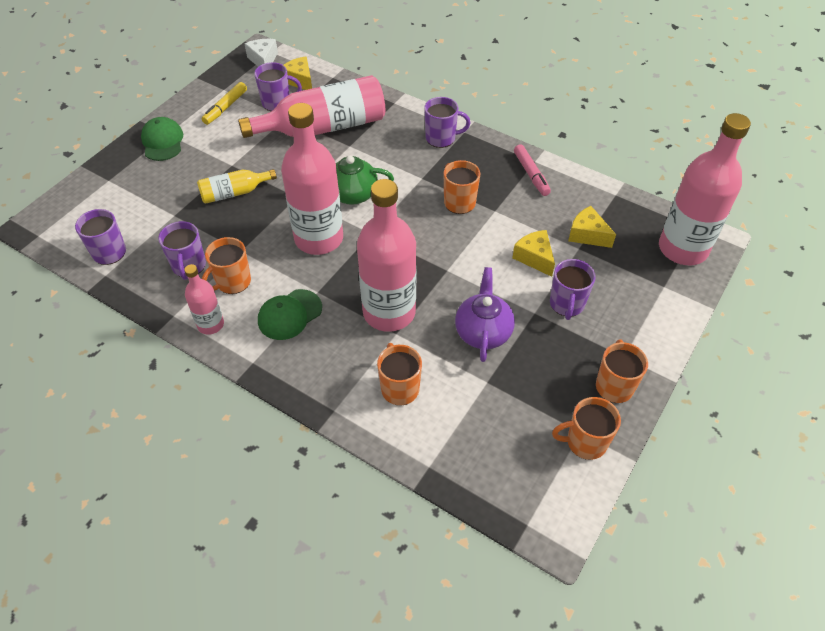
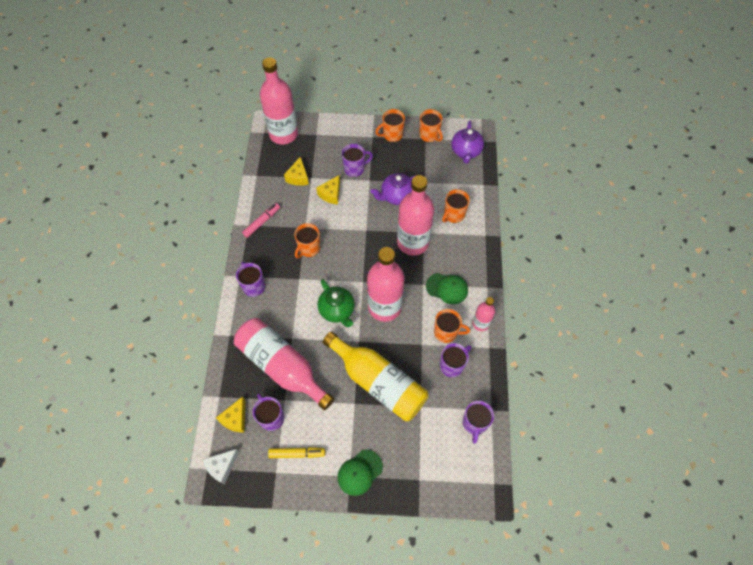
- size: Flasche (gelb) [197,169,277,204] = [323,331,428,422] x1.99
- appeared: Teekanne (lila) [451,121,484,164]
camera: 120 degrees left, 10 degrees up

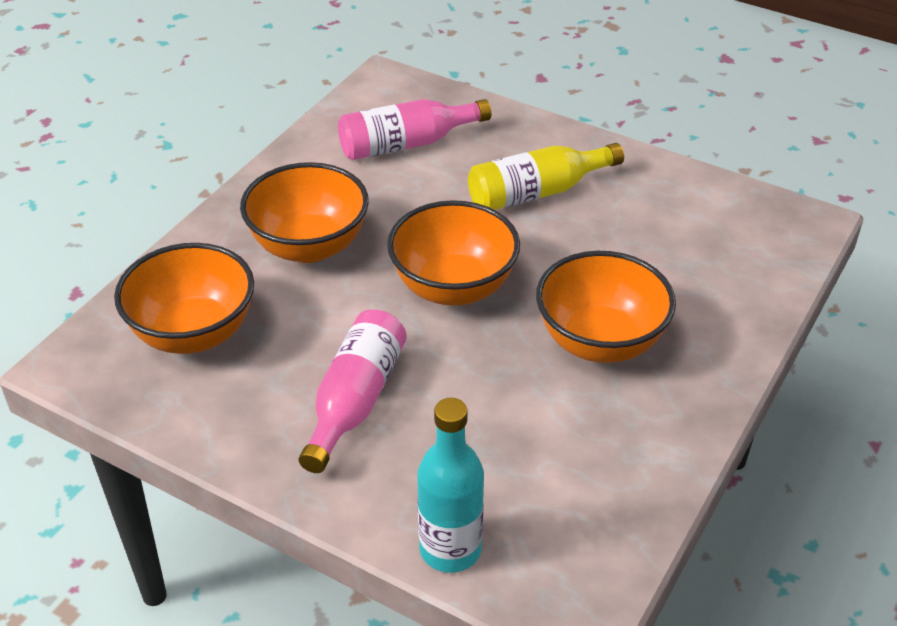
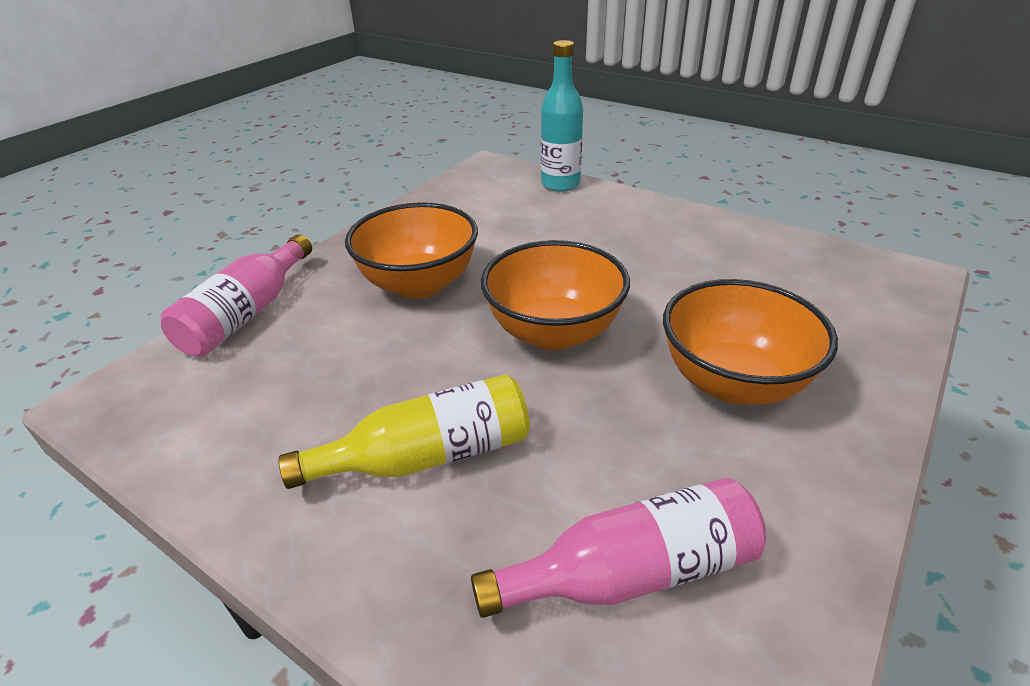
- missing: Schüssel (orange) [114,243,254,354]
- relocated: Flasche (rosa) [299,309,407,473] to [161,234,312,357]
camera: 175 degrees left, 5 degrees down

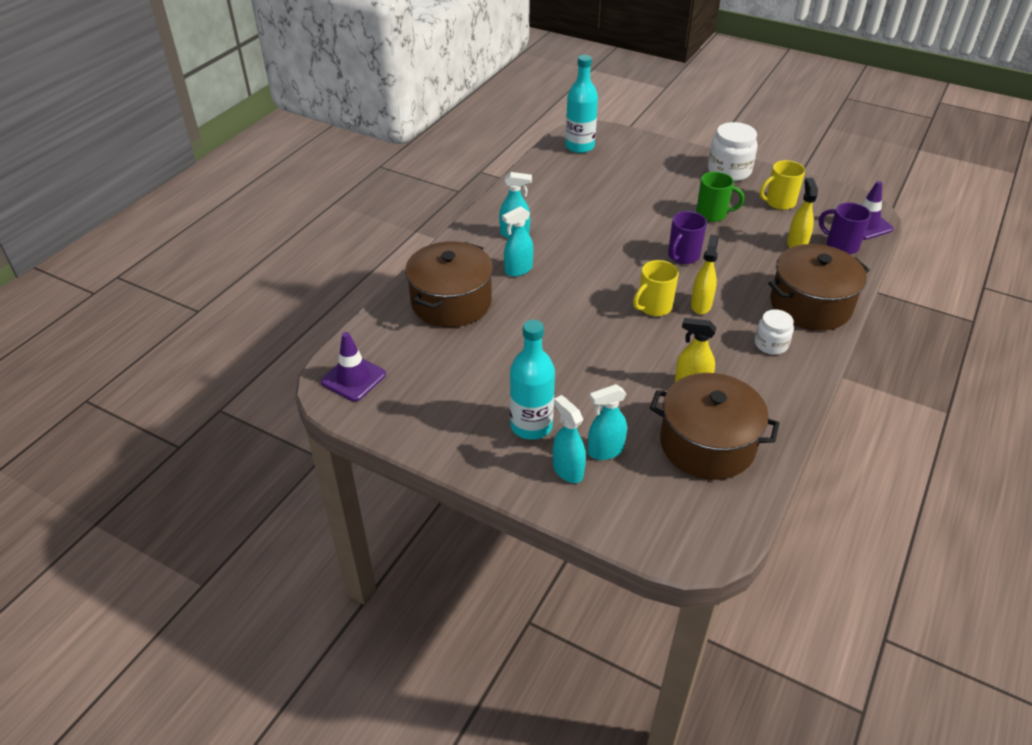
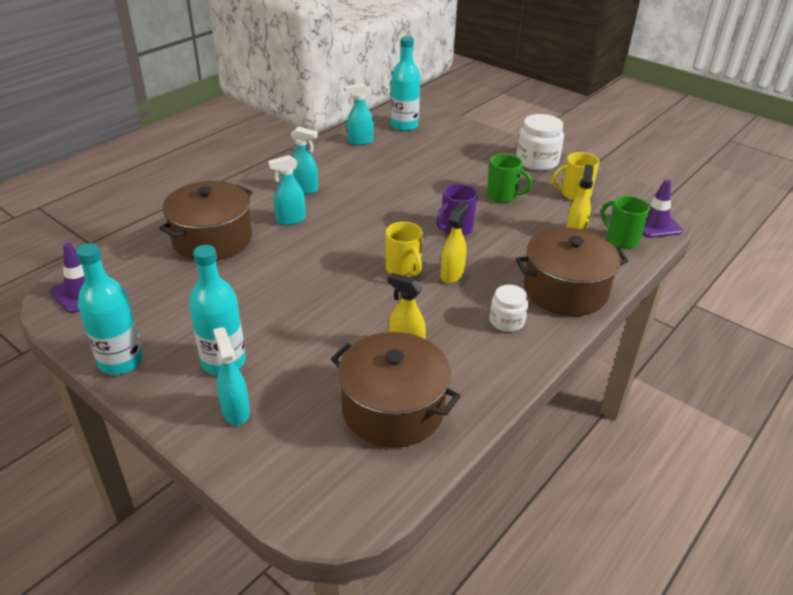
- relocated: Sprühflasche (türkis) [588,384,627,460] to [345,83,374,145]
- spun: Tasse (gelb) [633,260,679,316] = [386,222,423,277] 90 degrees counterclockwise
- colour: Tasse (lila) [819,202,871,254] to Tasse (grün) [601,196,650,249]
- appeared: Flasche (türkis) [76,243,143,375]
camera: 10 degrees right, 5 degrees down

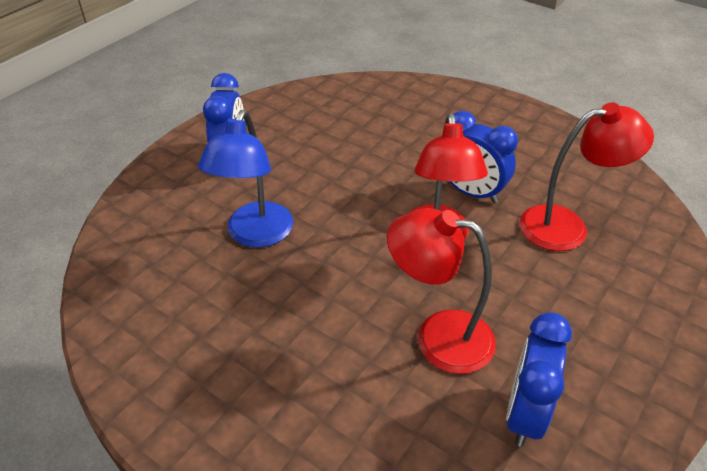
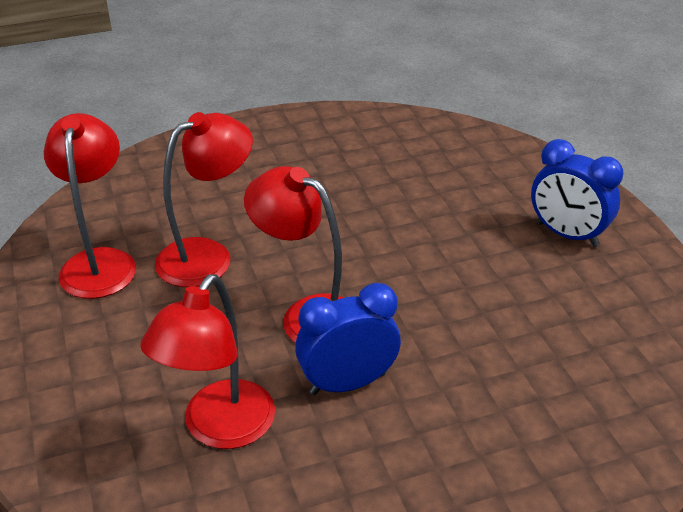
- missing: Lampe (blau) [198,110,293,248]
- exchanged: Wecker (blau) [506,312,572,447] to Lampe (rot) [44,113,136,299]
camera: 125 degrees right, 5 degrees down

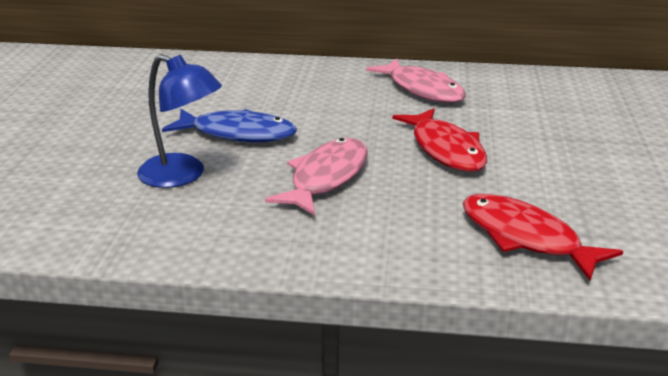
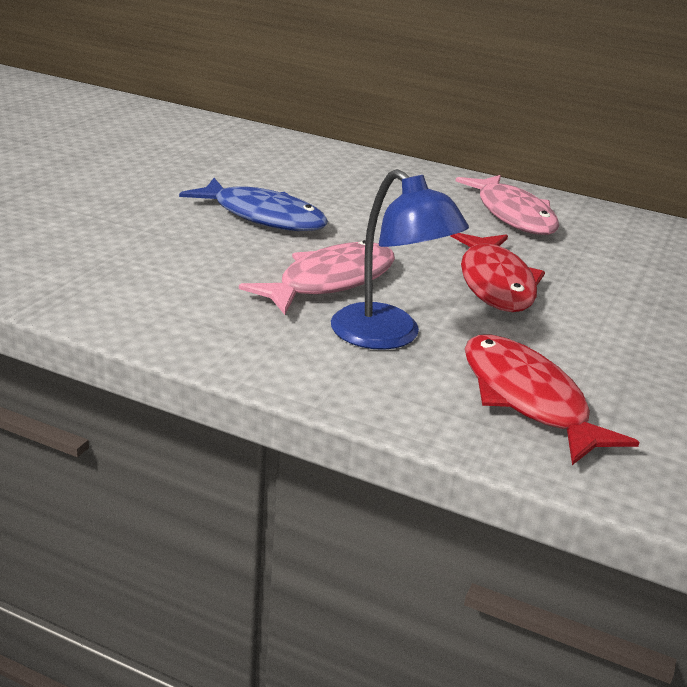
- relocated: Lampe (blau) [137,54,222,188] to [331,169,469,350]
camera: 15 degrees right, 0 degrees up

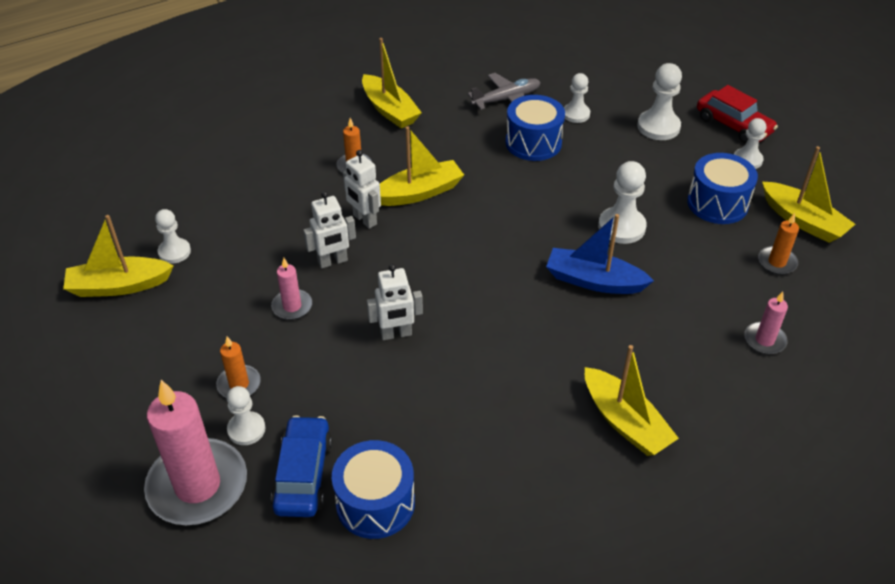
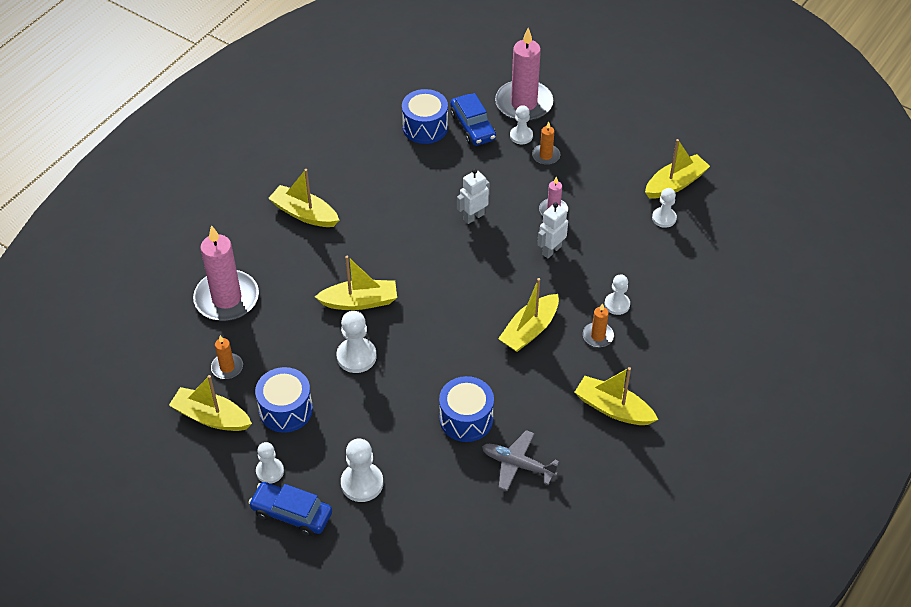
- missing: Roboter (weiß) [343,150,381,229]
- spun: Flugzeug (grau) [467,73,540,110] = [482,430,559,491] 75 degrees clockwise
- colour: Boot (blau) [546,214,654,294] to Boot (gelb) [315,256,397,310]
- relocated: Bauer (weiß) [564,73,590,123] to [604,274,630,315]
- colour: Auto (rot) [697,85,778,144] to Auto (blau) [248,482,332,536]
- size: Kerze (rosa) [744,292,788,354] = [193,225,259,321] x2.11
camera: 155 degrees right, 5 degrees up

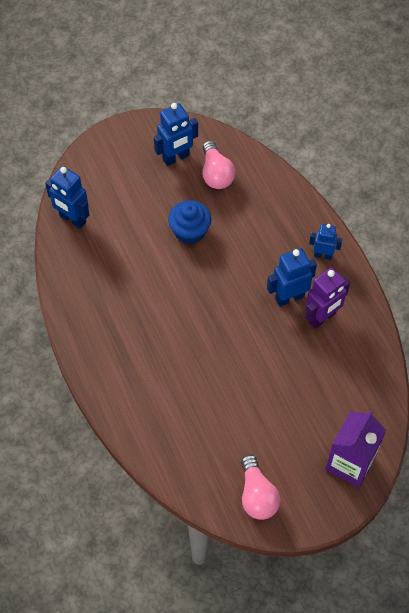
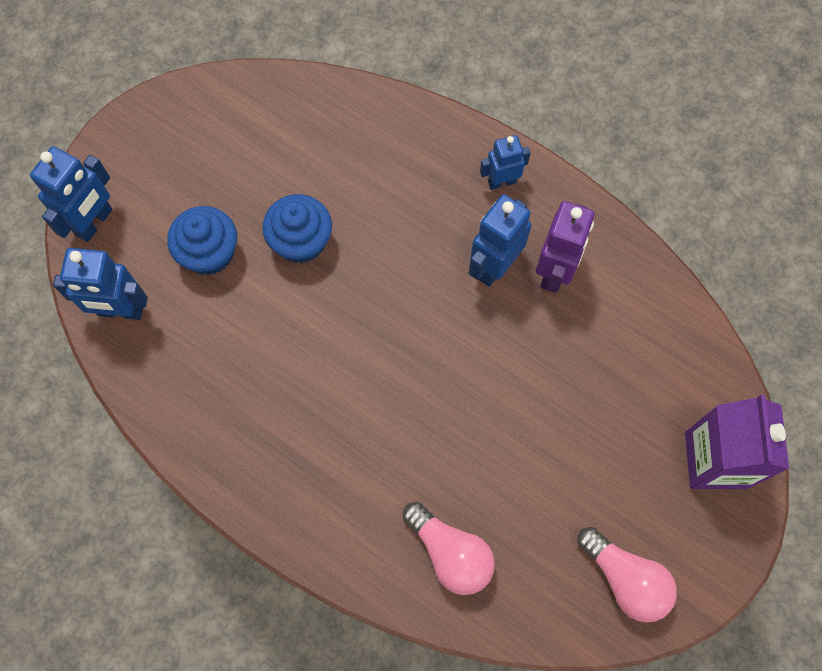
- relocated: Roboter (blau) [154,103,198,166] to [30,146,112,242]
- relocated: Glühbirne (rosa) [202,141,235,189] to [403,502,495,595]
- appeared: Muffin (blau) [167,206,237,275]
camera: 30 degrees left, 10 degrees up

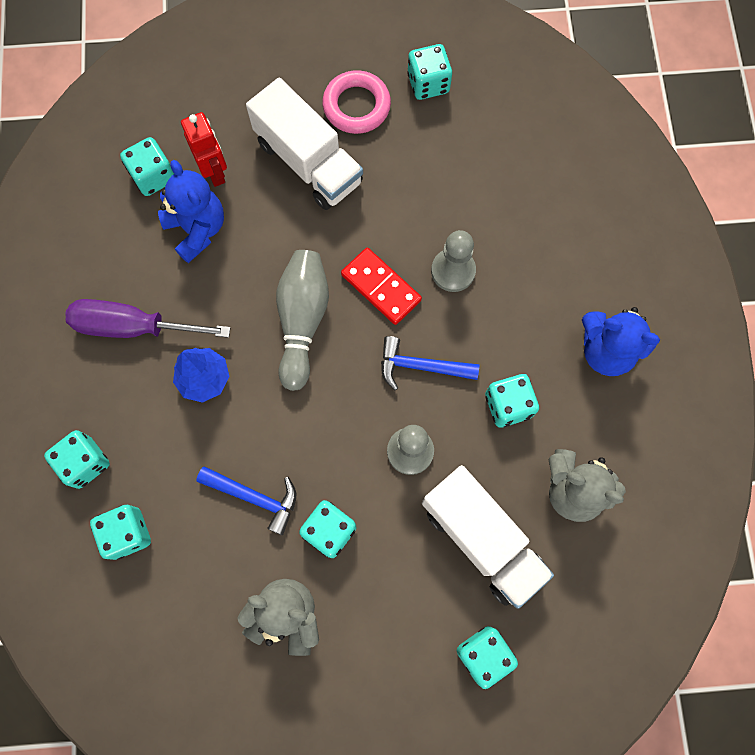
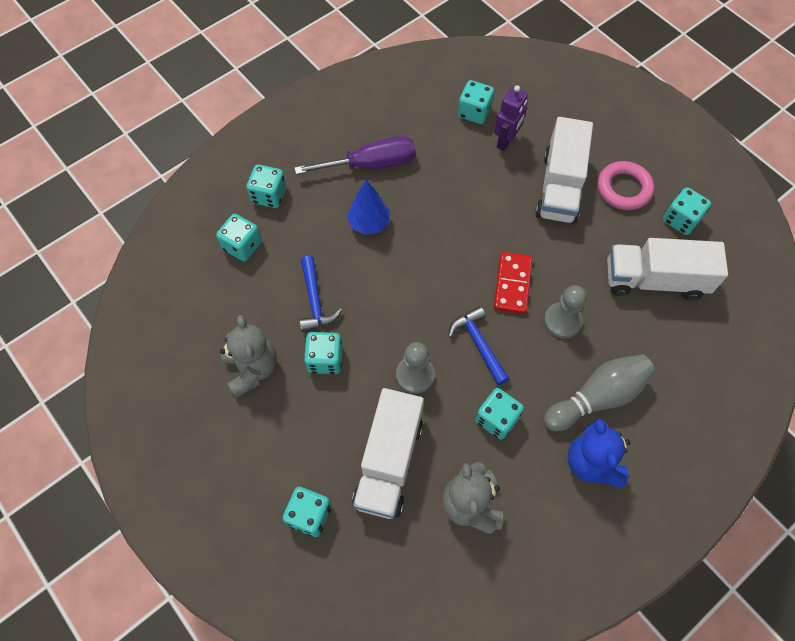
- spun: Schraubenzieher (lila) [66,299,231,338] = [294,136,416,175] 105 degrees clockwise
- missing: Teddybär (blau) [158,160,224,263]
- colour: Roboter (rot) [181,112,227,187] to Roboter (lila) [494,85,528,151]
- relocated: Bowlingkegel (grau) [276,250,329,391] to [543,354,655,431]
- appeared: Lastwagen (weiß) [607,238,728,300]
camera: 55 degrees right, 10 degrees down

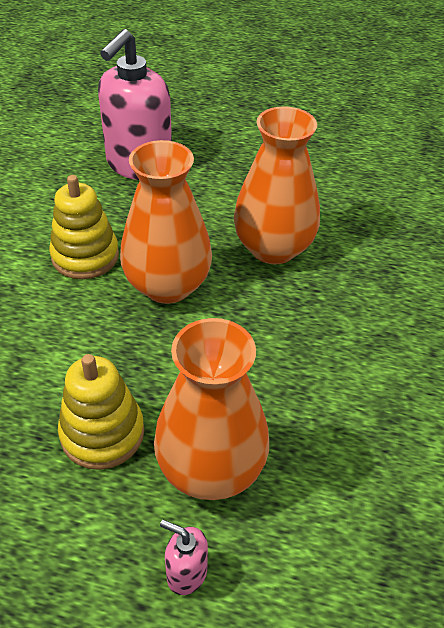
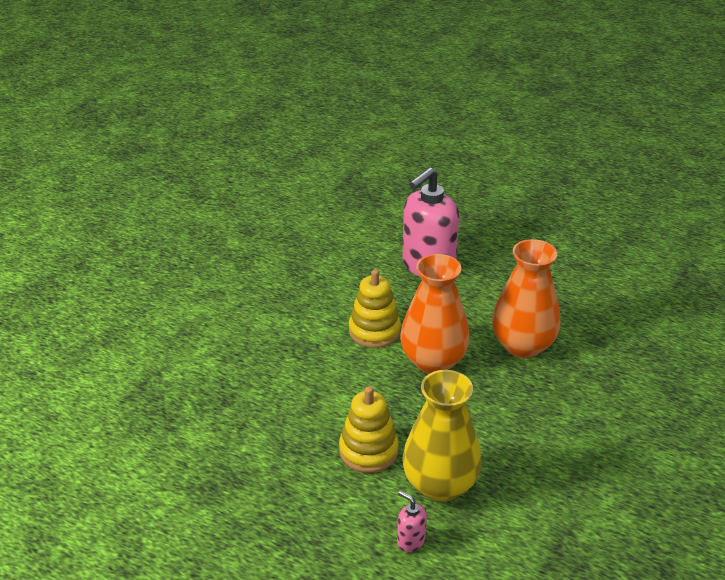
- colour: Vase (orange) [154,318,269,500] to Vase (gelb) [402,370,482,502]
camera: 15 degrees right, 10 degrees down

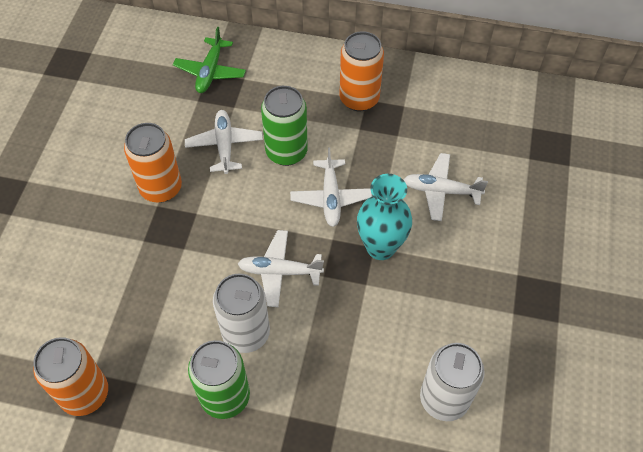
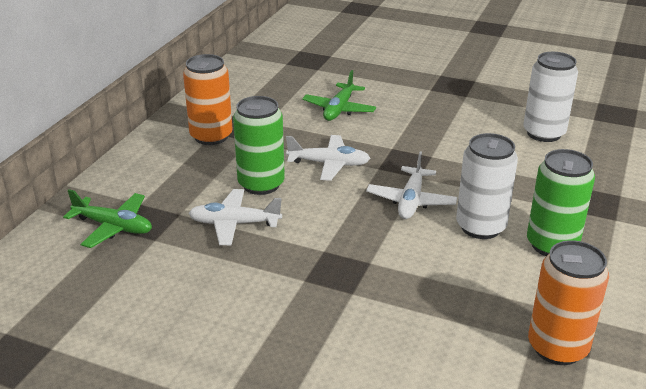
- missing: Dose (orange) [124,123,182,203]
- missing: Vase (türkis) [357,174,412,260]
- colour: Flugzeug (weiß) [403,153,488,221] to Flugzeug (grün) [302,70,376,121]
camera: 80 degrees left, 25 degrees down

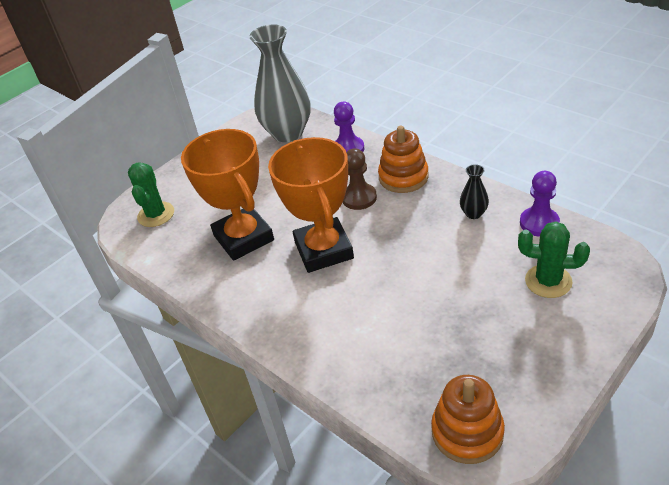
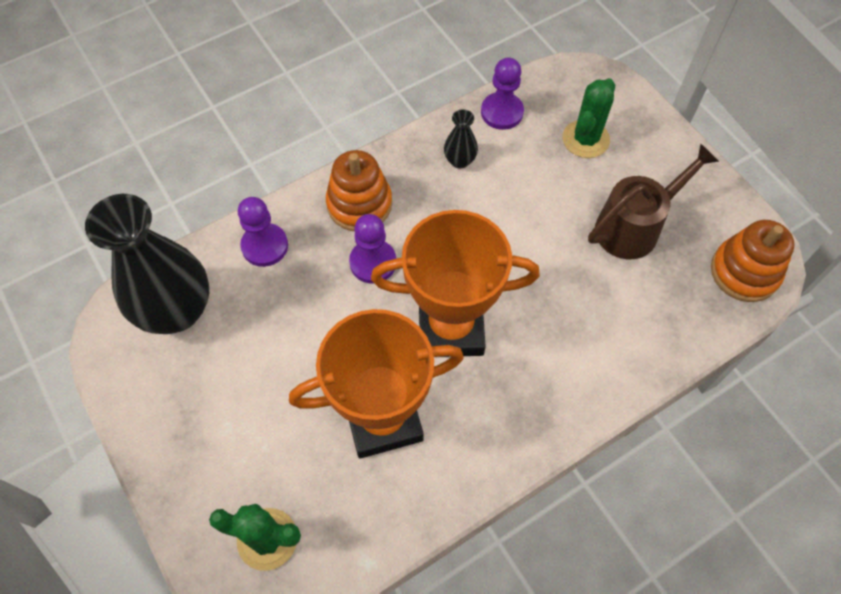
- colour: Vase (grau) [249,25,311,142] to Vase (schwarz) [85,194,209,334]
- colour: Bauer (braun) [343,148,377,210] to Bauer (lila) [349,214,396,284]
- appeared: Gießkanne (braun) [588,144,719,259]
camera: 80 degrees left, 20 degrees up

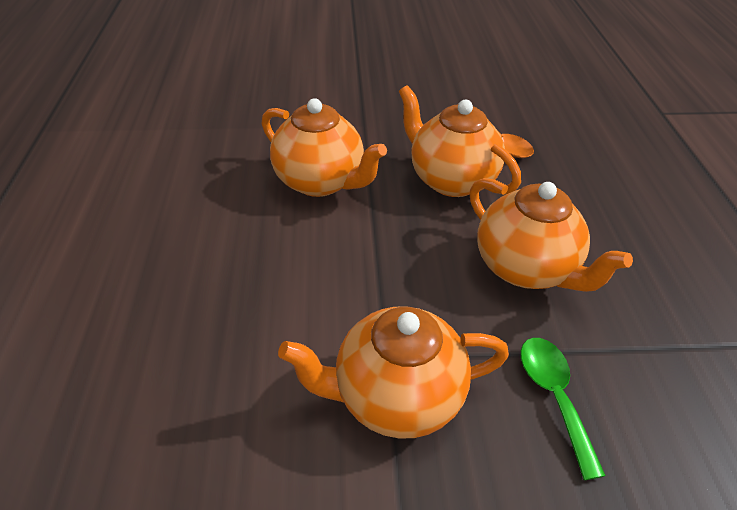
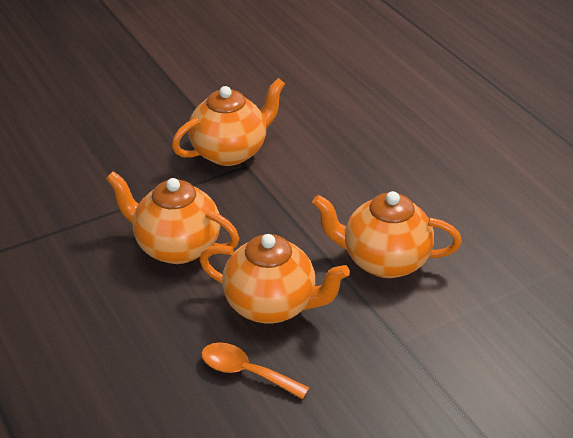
- missing: Löffel (grün) [521,338,606,480]
camera: 155 degrees right, 5 degrees down

